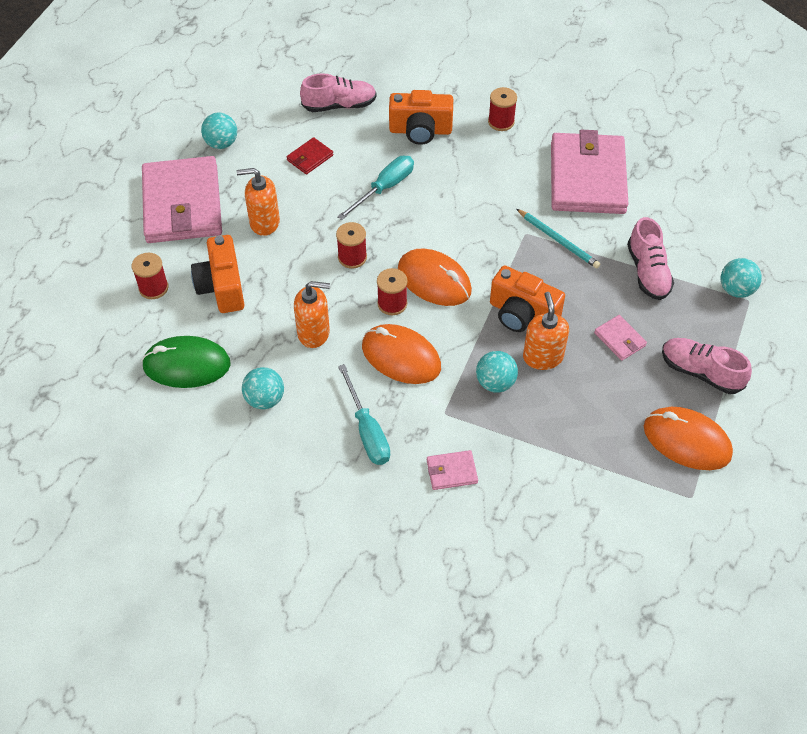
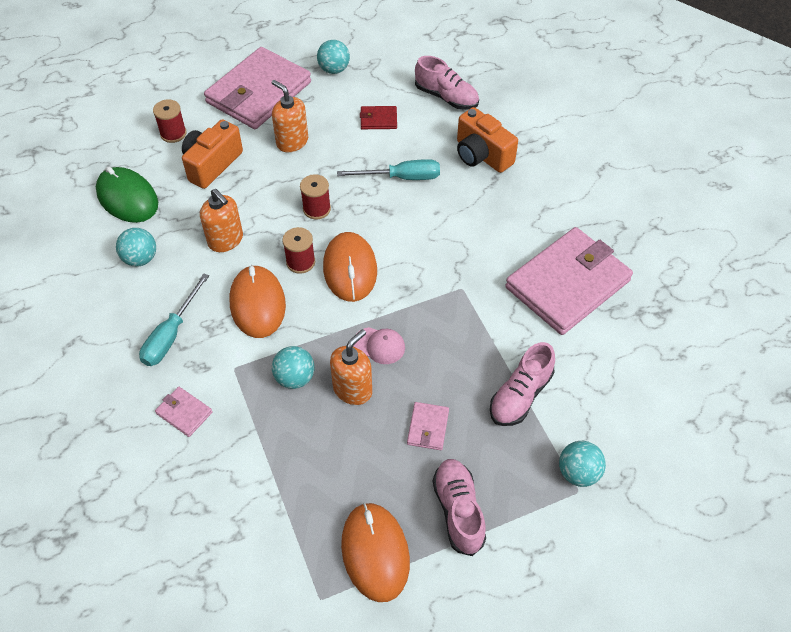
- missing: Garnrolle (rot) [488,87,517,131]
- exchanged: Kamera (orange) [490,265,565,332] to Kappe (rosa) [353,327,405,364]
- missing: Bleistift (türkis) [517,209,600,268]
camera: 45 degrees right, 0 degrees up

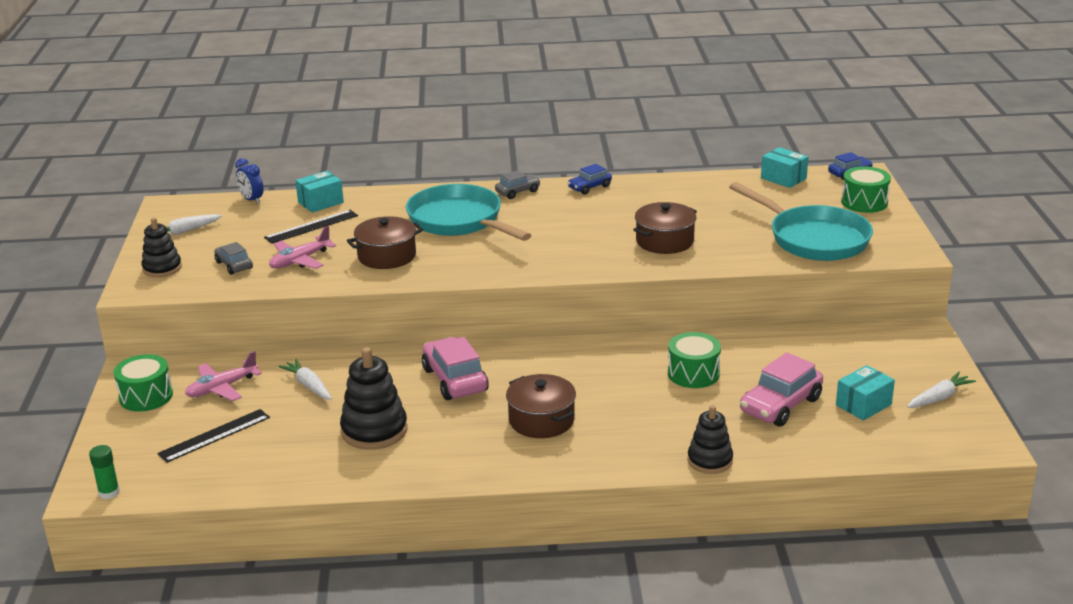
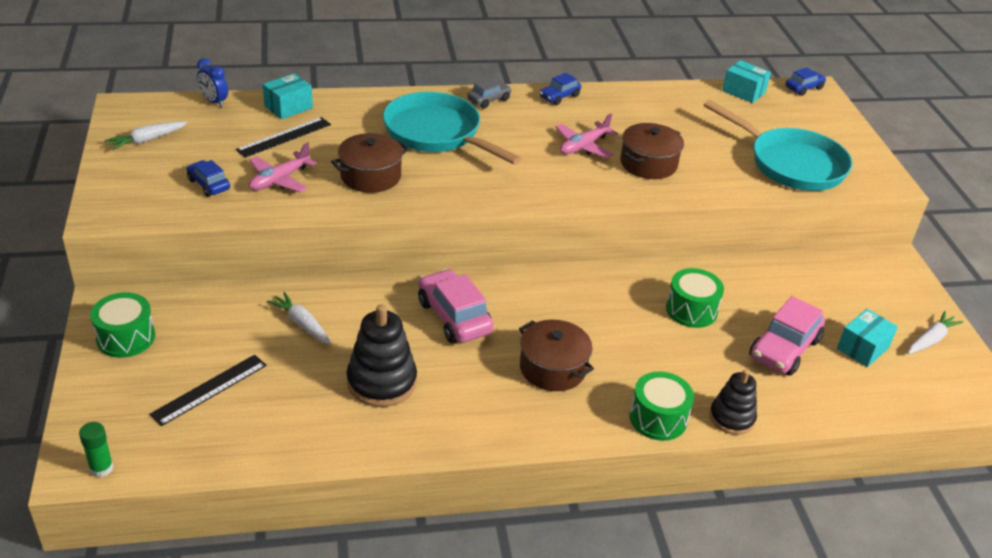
- missing: Stapelspielzeug (schwarz) [141,218,182,277]
- relocated: Flugzeug (rosa) [185,351,262,401] to [555,114,618,158]
- colour: Auto (grau) [214,242,253,275] to Auto (blau) [187,160,230,197]
- relocated: Trommel (grün) [841,166,891,213] to [629,372,694,441]
camera: 10 degrees left, 10 degrees up

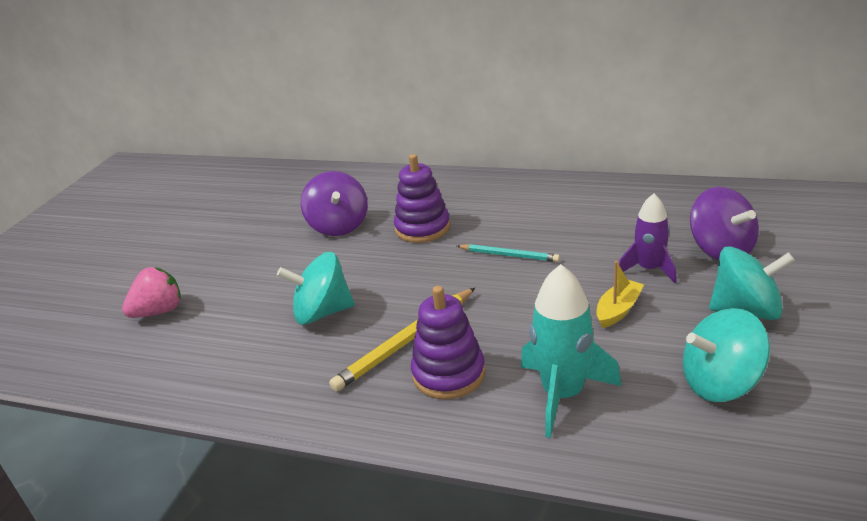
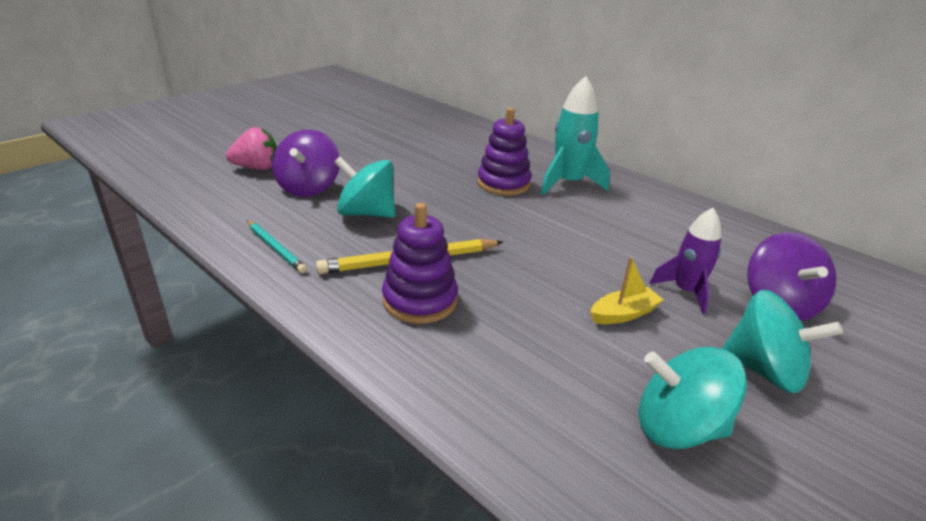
- relocated: Kreisel (lila) [301,171,368,236] to [272,130,340,197]
- relocated: Bleistift (türkis) [457,244,560,262] to [247,220,307,273]
- relocated: Rakete (türkis) [521,264,621,438] to [541,76,610,195]
camera: 20 degrees right, 0 degrees up

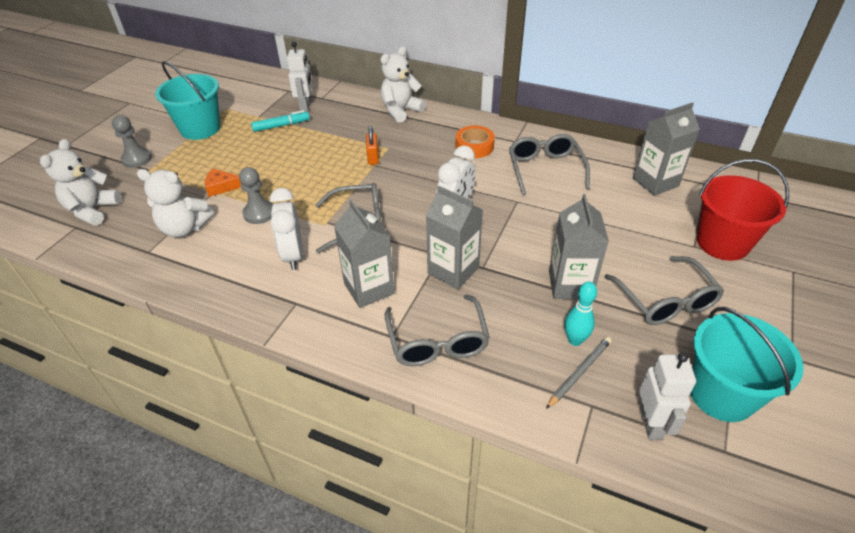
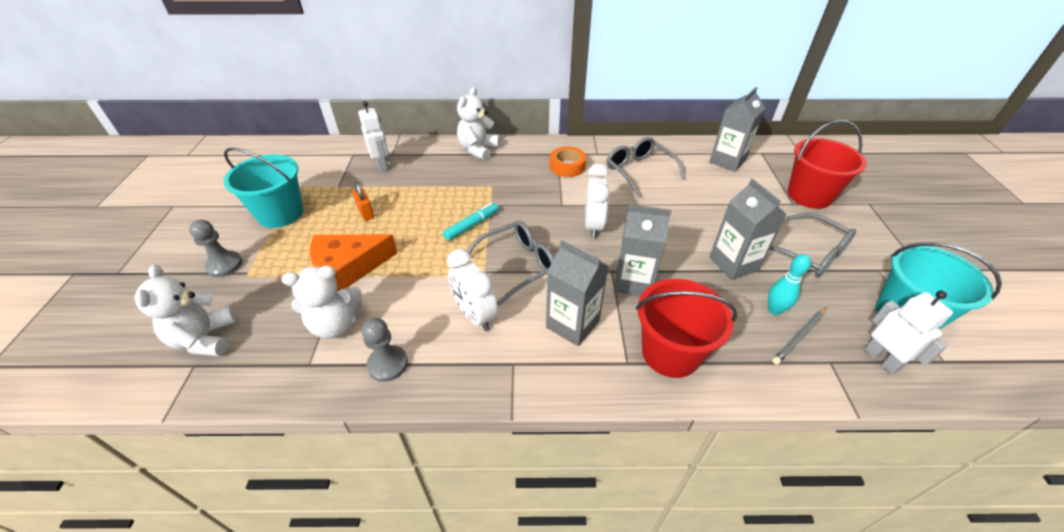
- size: Käse (orange) [205,169,241,197] = [310,234,397,292] x1.97
- relocated: Bauer (grau) [239,167,273,224] to [362,318,408,382]
- relocated: Filzstift (türkis) [251,110,310,132] to [443,202,499,241]
- relocated: Vorhängeschloss (orange) [366,126,379,165] to [353,182,374,221]
- exchanged: Brille (grau) [385,294,490,366] to Eimer (rot) [636,279,737,378]
- spun: Bleistift (grau) [546,337,612,409] = [772,307,827,365] 150 degrees counterclockwise
camera: 25 degrees left, 0 degrees up

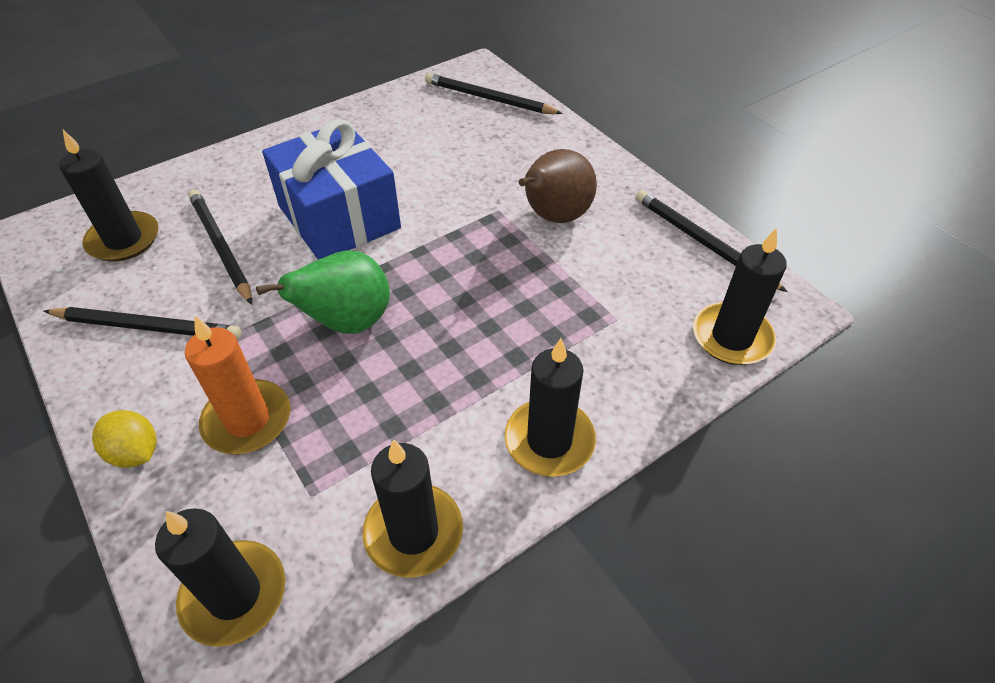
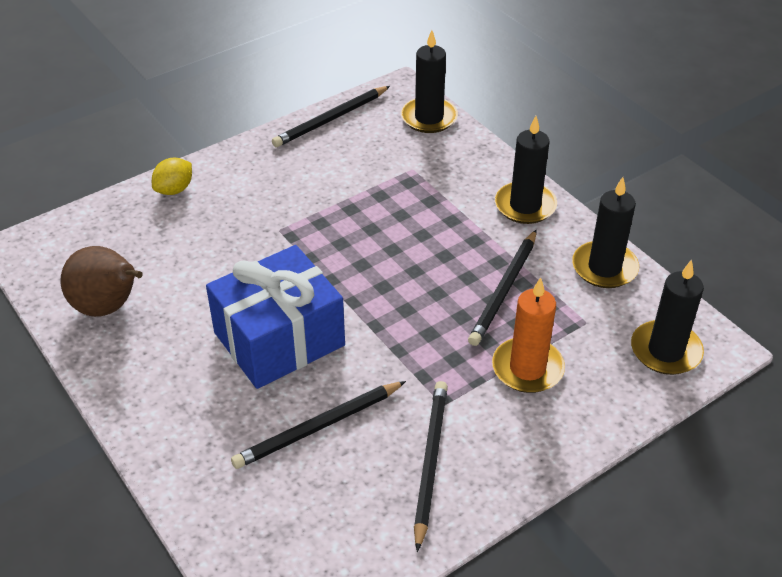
- missing: Kerze (schwarz) [59,130,158,262]
- relocated: Zitrone (gelb) [92,410,157,468] to [152,158,192,195]
- missing: Birne (grün) [256,250,390,334]
- relocated: Bleistift (schwarz) [425,73,563,114] to [468,230,537,346]
- relocated: Birne (braun) [519,149,597,223] to [60,246,143,317]
camera: 90 degrees left, 5 degrees down

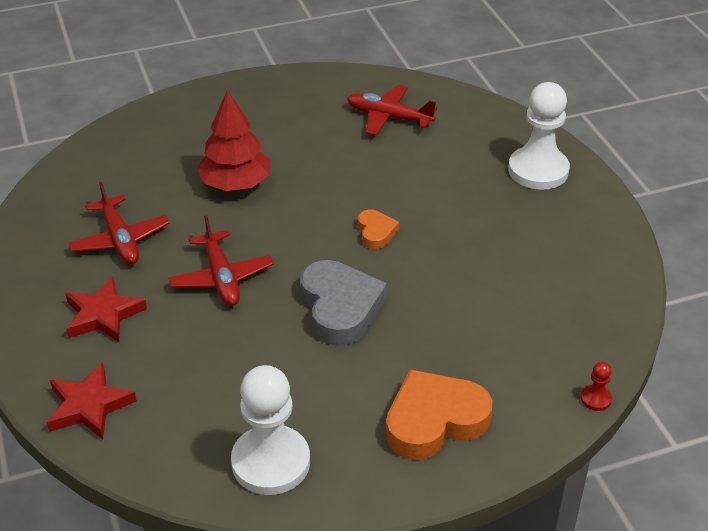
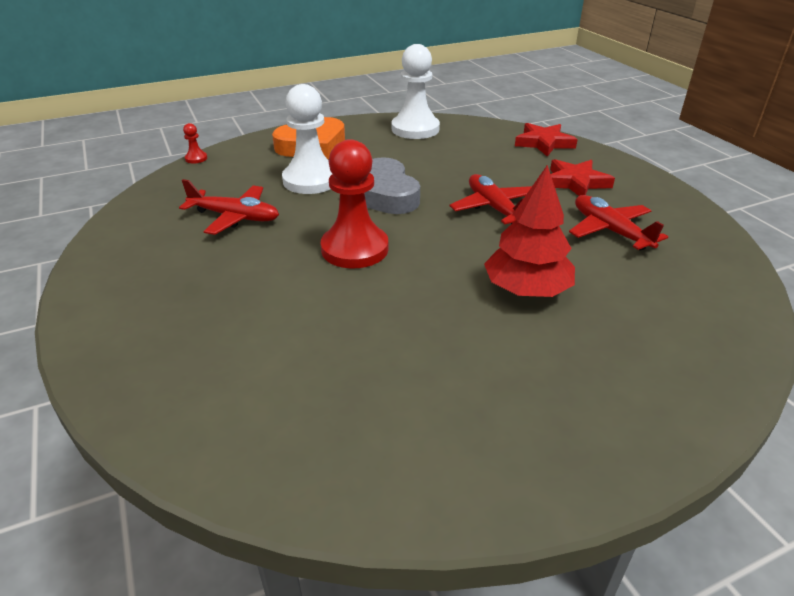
- relocated: Flugzeug (rot) [347,85,437,136] to [179,179,279,235]
- exchanged: Herz (orange) [358,209,399,249] to Bauer (rot) [321,139,388,268]
- relocated: Bauer (weiß) [508,82,570,190] to [282,84,332,194]
camera: 175 degrees right, 5 degrees down

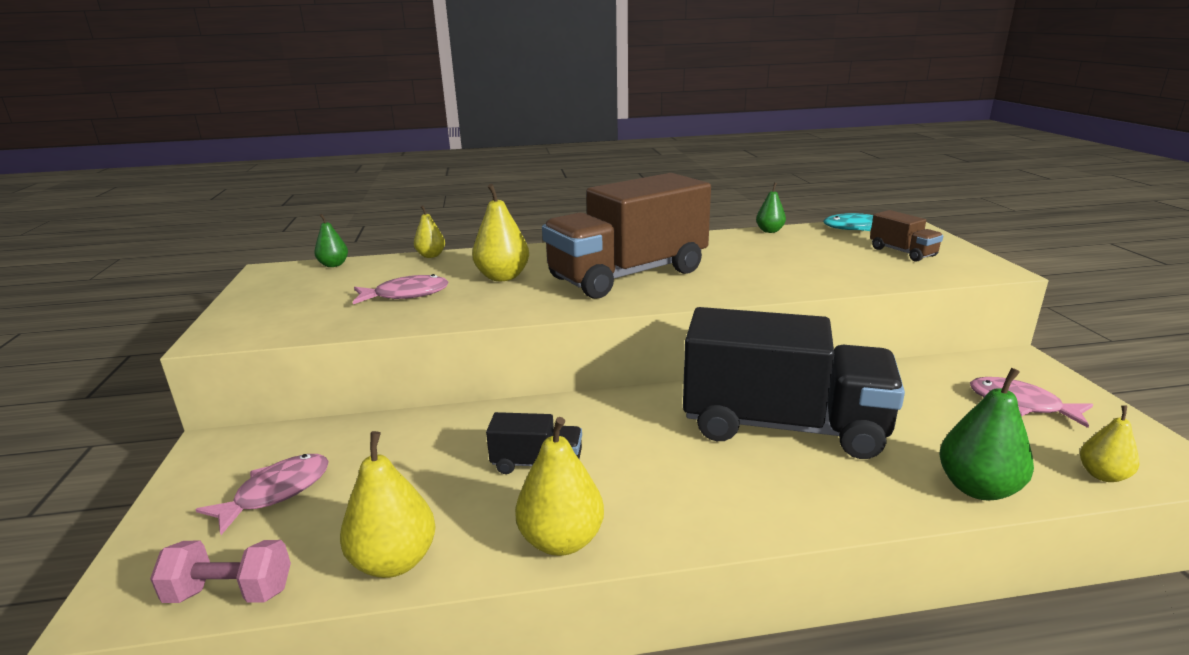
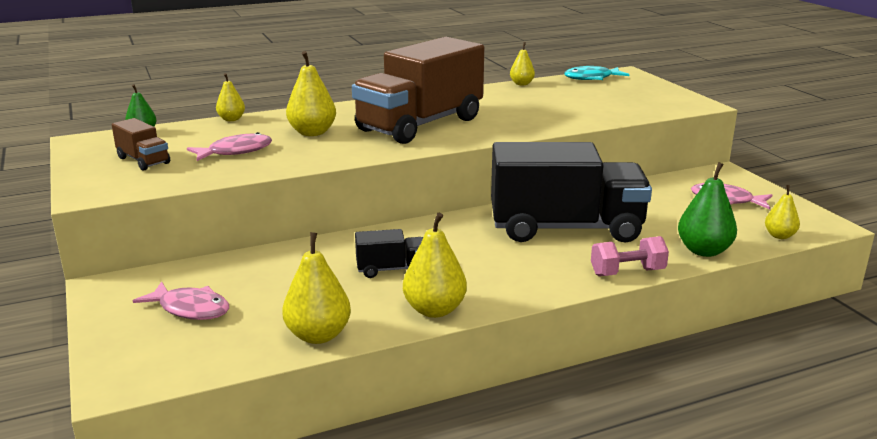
- relocated: Hantel (rosa) [150,540,291,603] to [591,236,669,276]
- spun: Fisch (rosa) [195,454,329,535] = [133,281,229,320] 90 degrees clockwise
- colour: Birne (grün) [756,183,786,233] to Birne (gelb) [510,42,535,85]
- relocated: Lastwagen (braun) [870,210,943,262] to [112,118,170,170]
camera: 15 degrees left, 0 degrees up

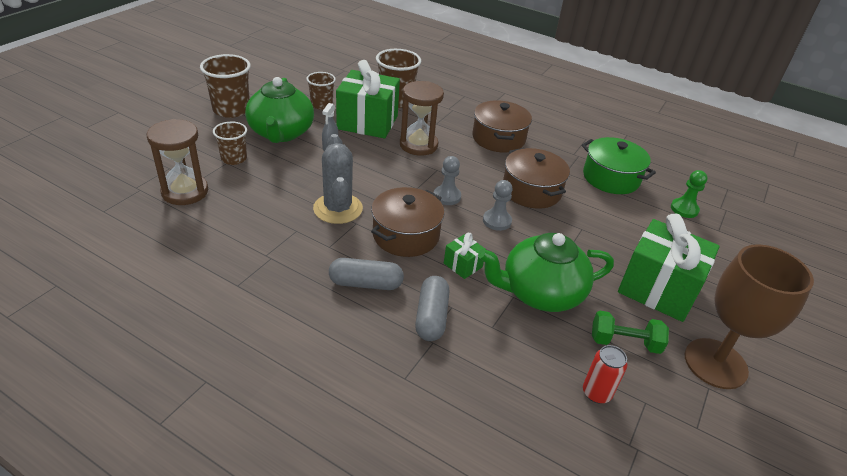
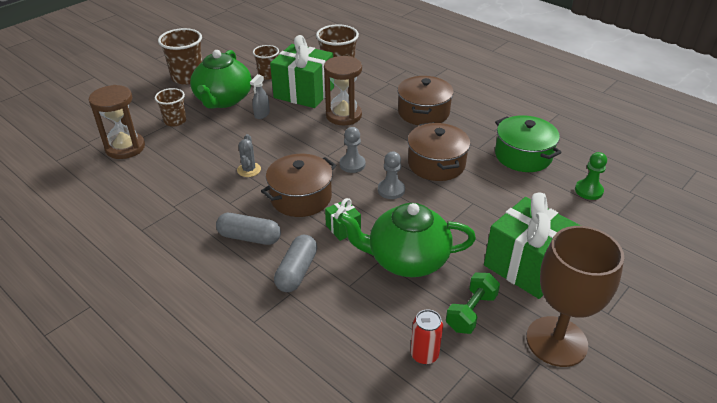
- size: Kaktus (grau) [313,134,363,224] = [237,134,261,177] x0.54
- spun: Hantel (grün) [592,311,669,354] = [446,273,500,334] 75 degrees counterclockwise
camera: 15 degrees right, 0 degrees up

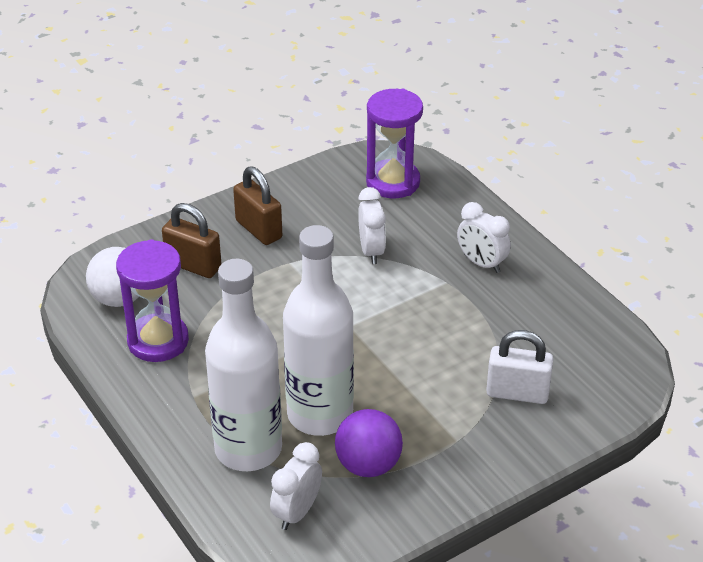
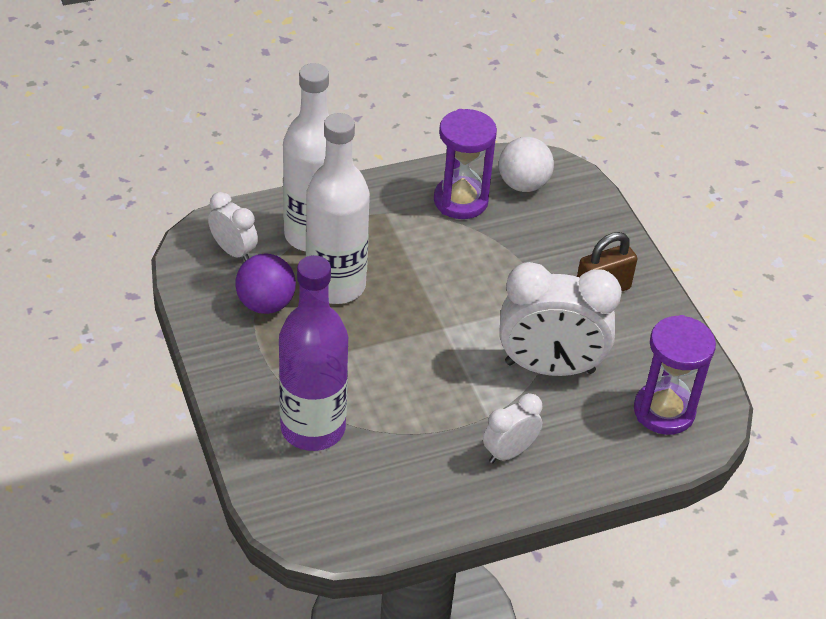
- missing: Vorhängeschloss (braun) [162,203,221,278]
- size: Wecker (weiß) [358,187,386,264] = [500,262,622,376] x1.92
- exchanged: Vorhängeschloss (weiß) [486,330,553,404] to Flasche (lila) [279,255,348,451]
camera: 100 degrees right, 5 degrees up

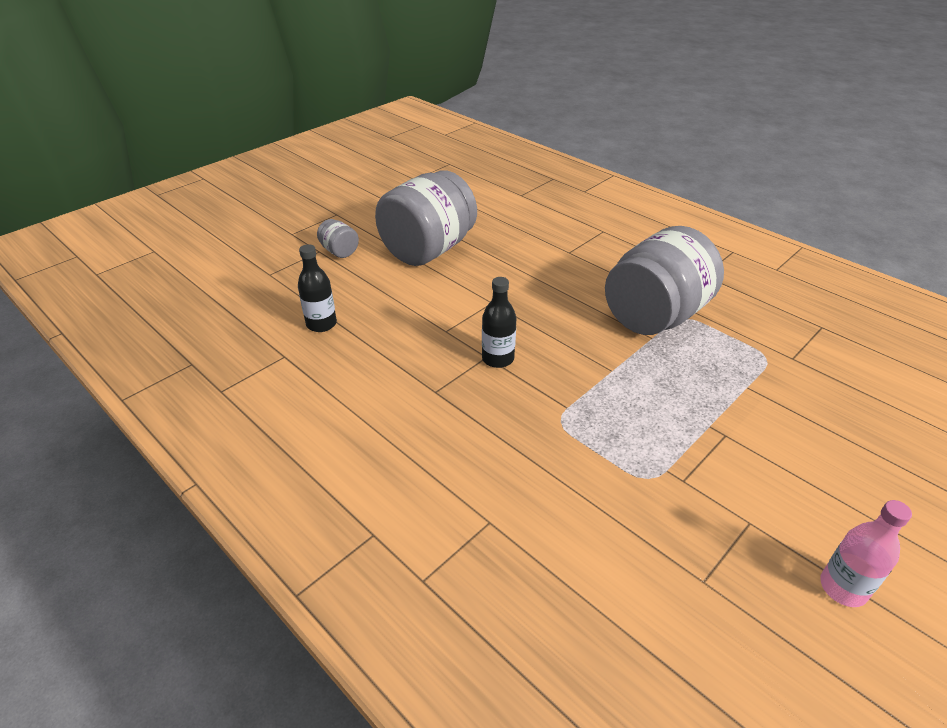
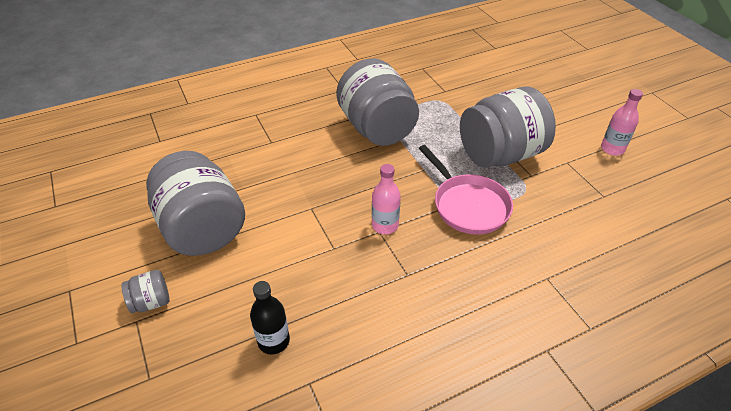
- colour: Flasche (schwarz) [482,277,516,368] to Flasche (rosa) [372,164,401,234]
- appeared: Pfanne (rosa) [419,145,513,235]
- appeared: Einmachglas (grau) [460,86,556,168]
camera: 70 degrees left, 5 degrees up

